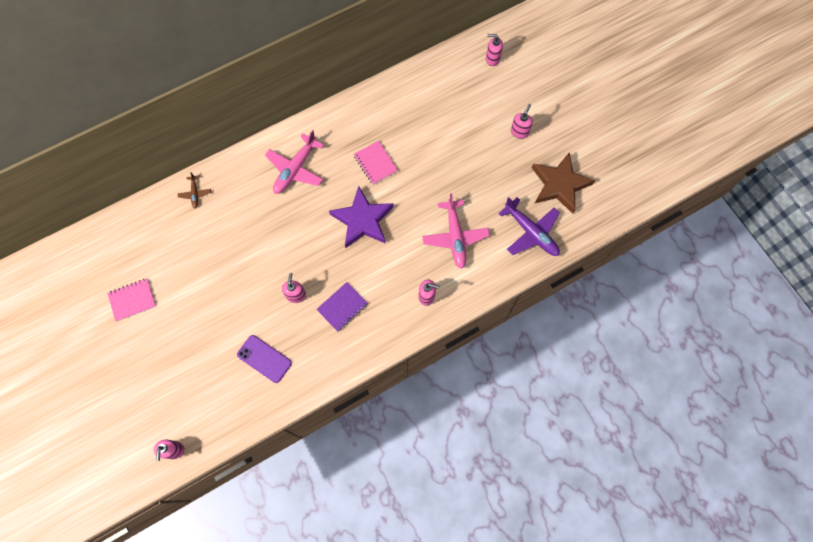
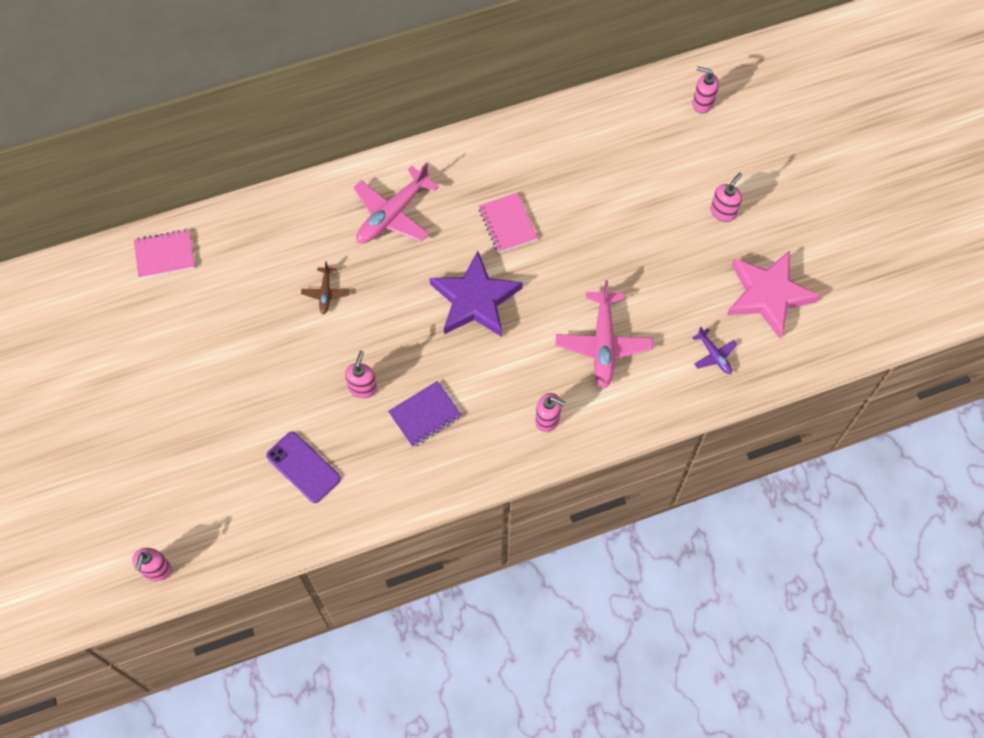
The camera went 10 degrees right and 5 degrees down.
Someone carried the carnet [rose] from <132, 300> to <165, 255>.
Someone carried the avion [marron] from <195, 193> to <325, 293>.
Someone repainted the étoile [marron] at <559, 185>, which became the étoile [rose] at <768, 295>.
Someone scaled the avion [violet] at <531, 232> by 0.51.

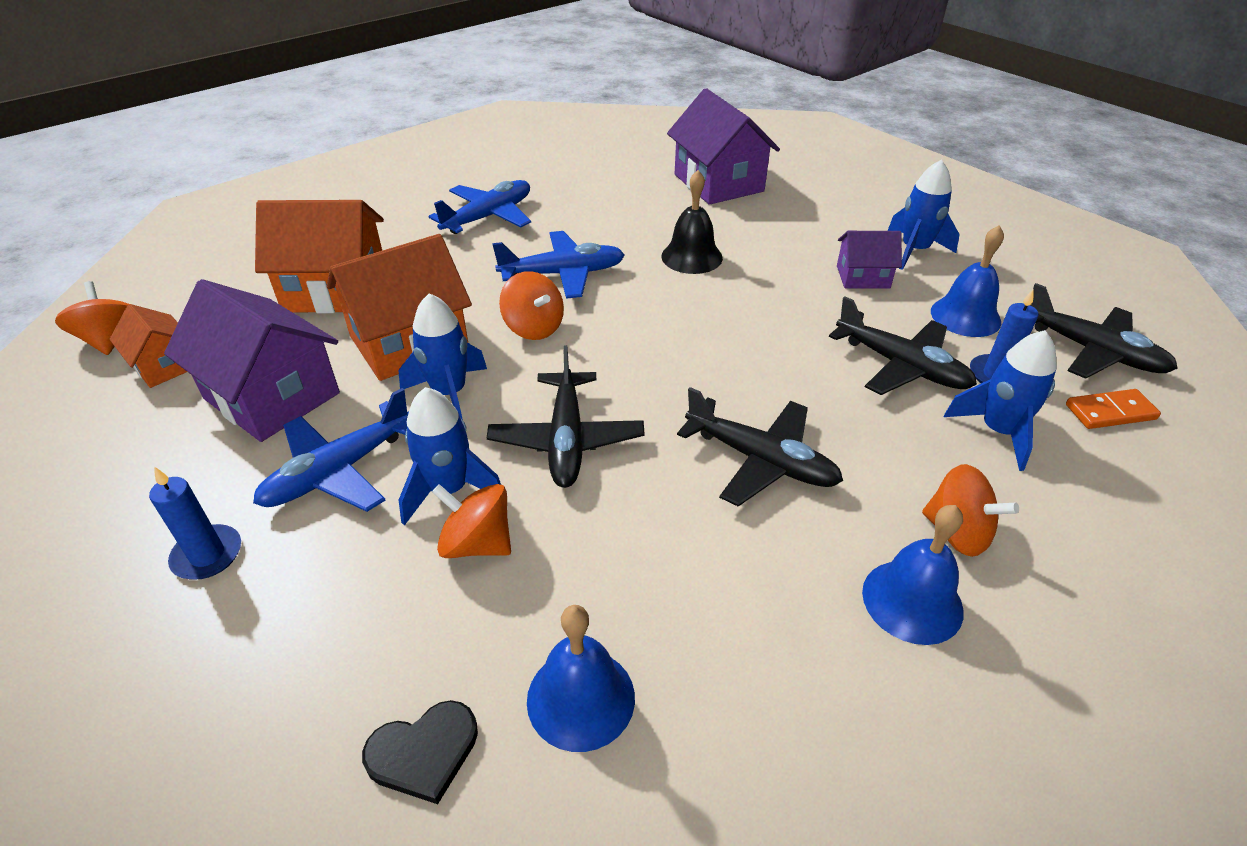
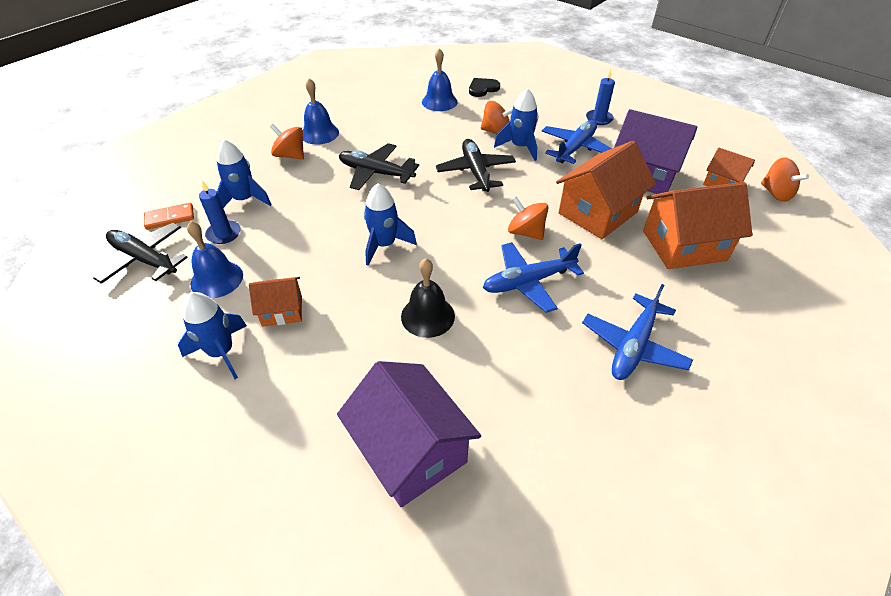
The camera went 170 degrees right and 5 degrees up.
Someone took away the avion [noir] at <902, 366>.
Someone carried the fusée [bleu] from <449, 393> to <384, 245>.
Someone repainted the maison [violet] at <863, 277>, which became the maison [orange] at <282, 311>.

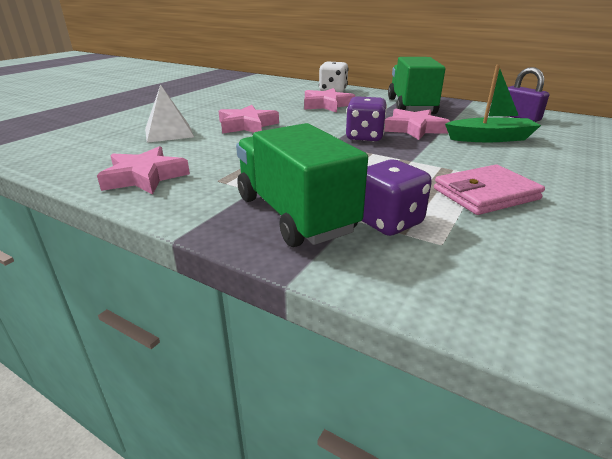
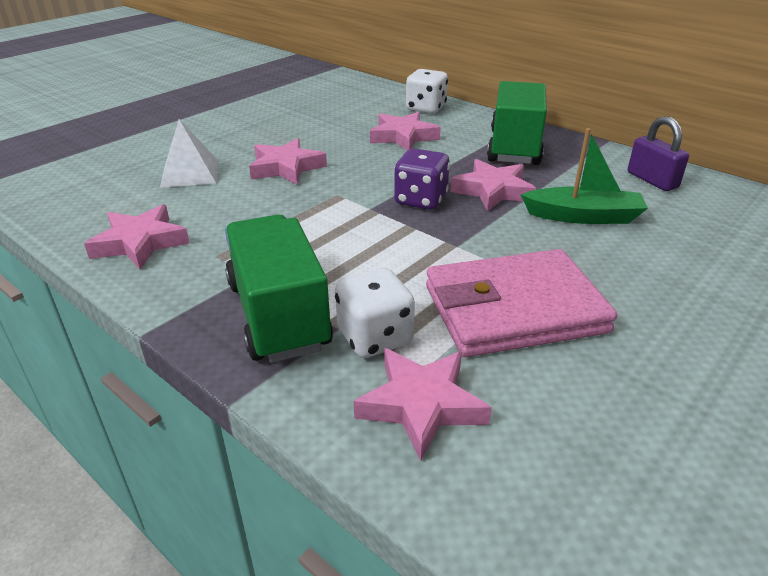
The camera went 10 degrees right and 5 degrees up.
Someone put down the étoile [rose] at <421, 405>.
Someone repainted the dé [violet] at <388, 222>, which became the dé [blanc] at <375, 337>.
Someone scaled the portefeuille [rose] at <485, 194> by 1.53.

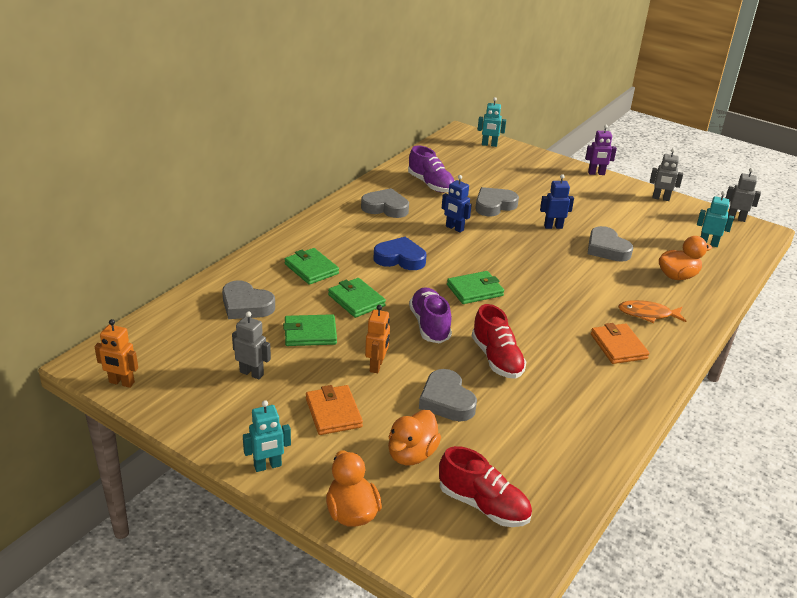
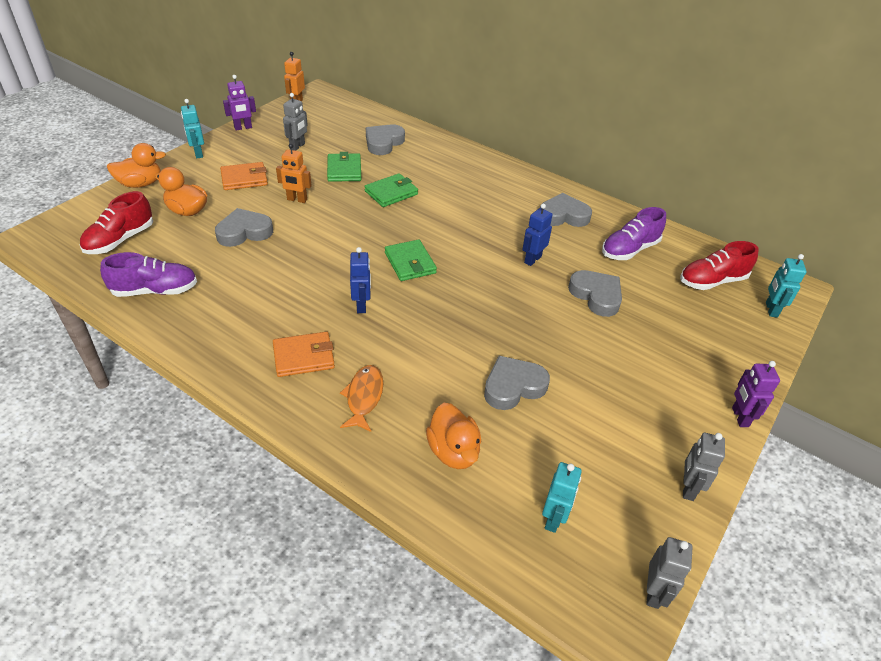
The camera went 90 degrees right and 10 degrees up.
Someone took away the portefeuille [vert] at <311, 269>.
Someone took away the cœur [bleu] at <400, 258>.
Someone put down the robot [violet] at <243, 128>.
Someone carried the chaussure [violet] from <429, 325> to <155, 291>.
Someone carried the chaussure [rouge] from <496, 359> to <712, 281>.
Someone carried the robot [bleu] from <553, 227> to <361, 305>.
Someone rotated the cœur [gris] at <385, 207> by 105 degrees counterclockwise.

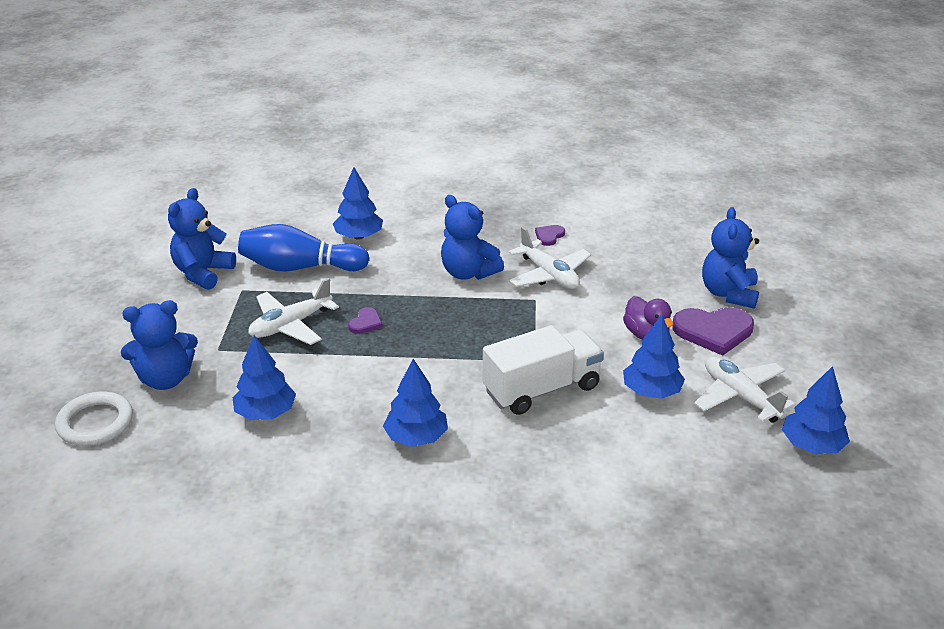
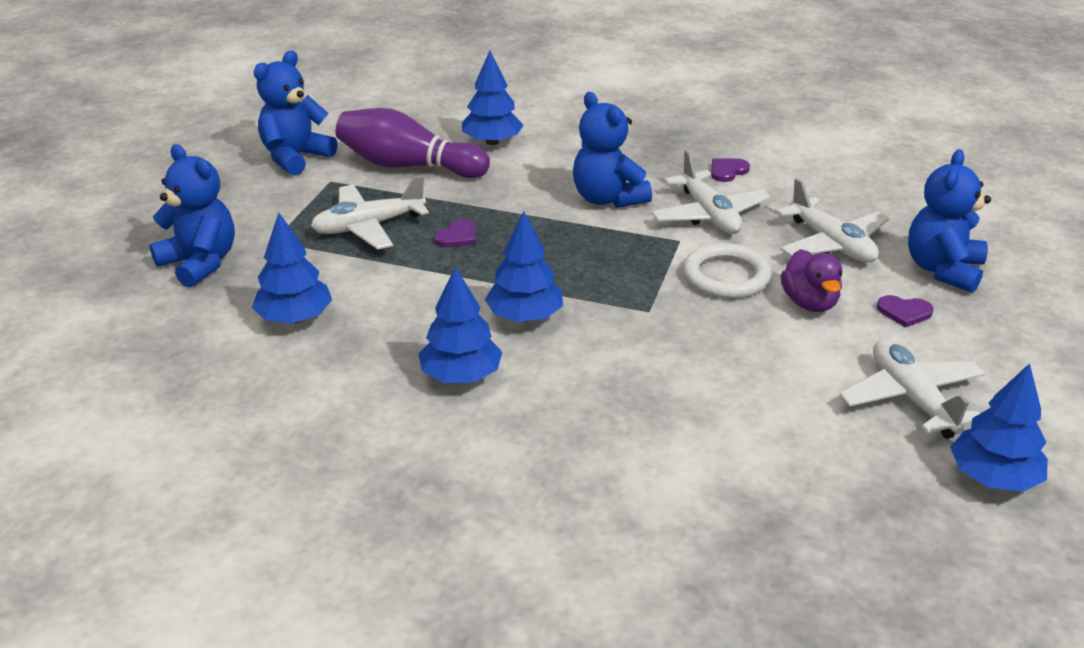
The camera went 15 degrees right and 0 degrees up.
Someone took away the camion [blanc] at <541, 389>.
Someone put down the avion [blanc] at <831, 244>.
Someone carried the anneau [blanc] from <95, 423> to <726, 276>.
Someone carried the arbre [bleu] from <651, 391> to <525, 317>.
Someone repainted the quille [bleu] at <300, 267>, which became the quille [violet] at <408, 166>.
Someone rotated the ours en peluche [bleu] at <166, 379> by 135 degrees counterclockwise.
Someone scaled the cœur [violet] at <713, 331> by 0.49.

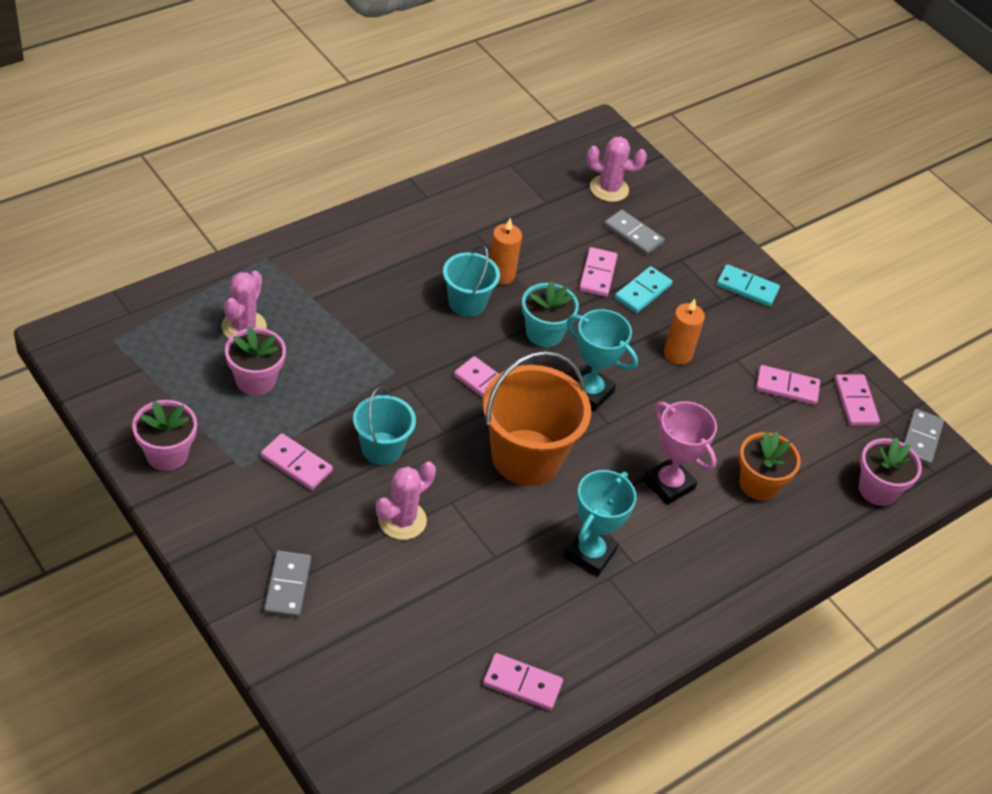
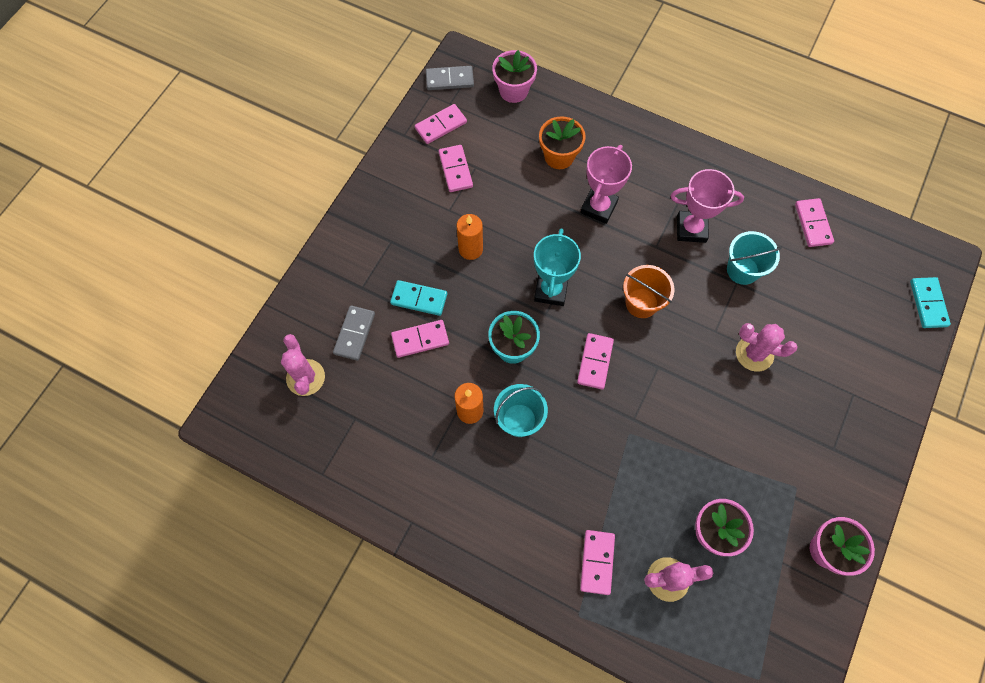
The camera went 110 degrees left and 20 degrees up.
Someone took away the domino [gris] at <288, 586>.
Someone carried the domino [rose] from <296, 464> to <597, 562>.
Someone carried the seau [turquoise] from <381, 448> to <742, 270>.
Someone carried the domino [turquoise] from <747, 288> to <928, 303>.
Someone repainted the trophée [turquoise] at <590, 554>, which became the trophée [rose] at <691, 229>.
Someone scaled the seau [orange] at <526, 457> by 0.58.

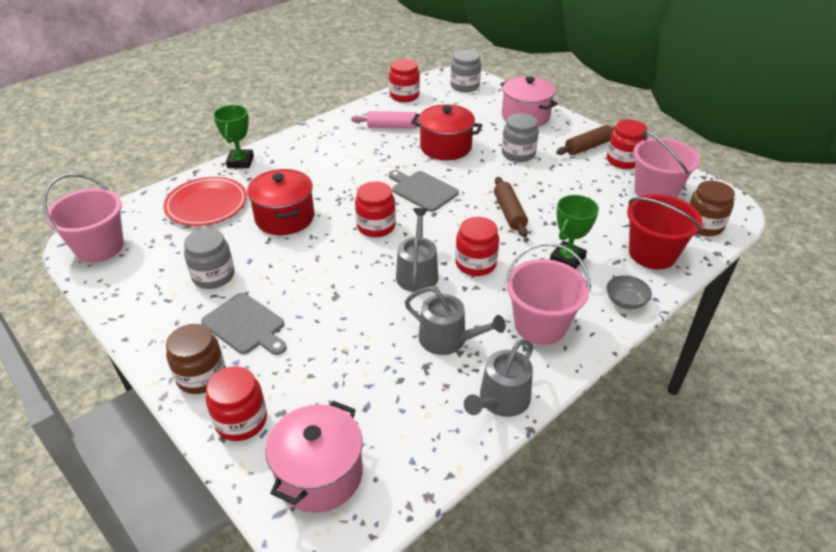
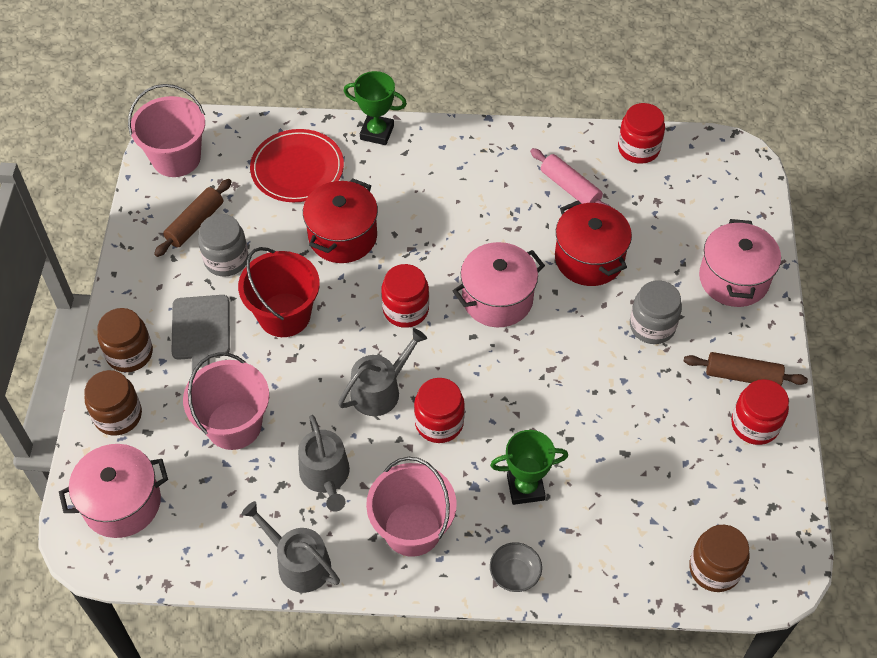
The camera went 45 degrees right and 15 degrees up.
Someone took away the bocal [gris] at <465, 86>.
Someone carried the rouleau à pâtisserie [marron] from <509, 213> to <195, 223>.
Someone carried the seau [rouge] from <652, 254> to <284, 315>.
Someone carried the seau [rose] from <655, 192> to <234, 425>.
Someone swapped the planche à découper [gris] at <422, 190> for the marmite [rose] at <497, 299>.
Someone repainted the bocal [rouge] at <241, 421>, which became the bocal [marron] at <118, 415>.
Someone rotated the trophée [vert] at <240, 162> by 60 degrees clockwise.
Someone rotated the arrosoir [gris] at <501, 400> by 45 degrees clockwise.

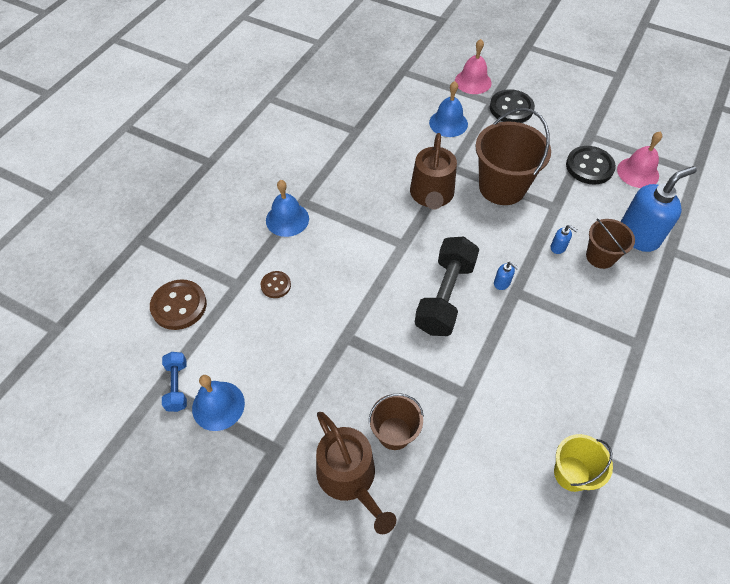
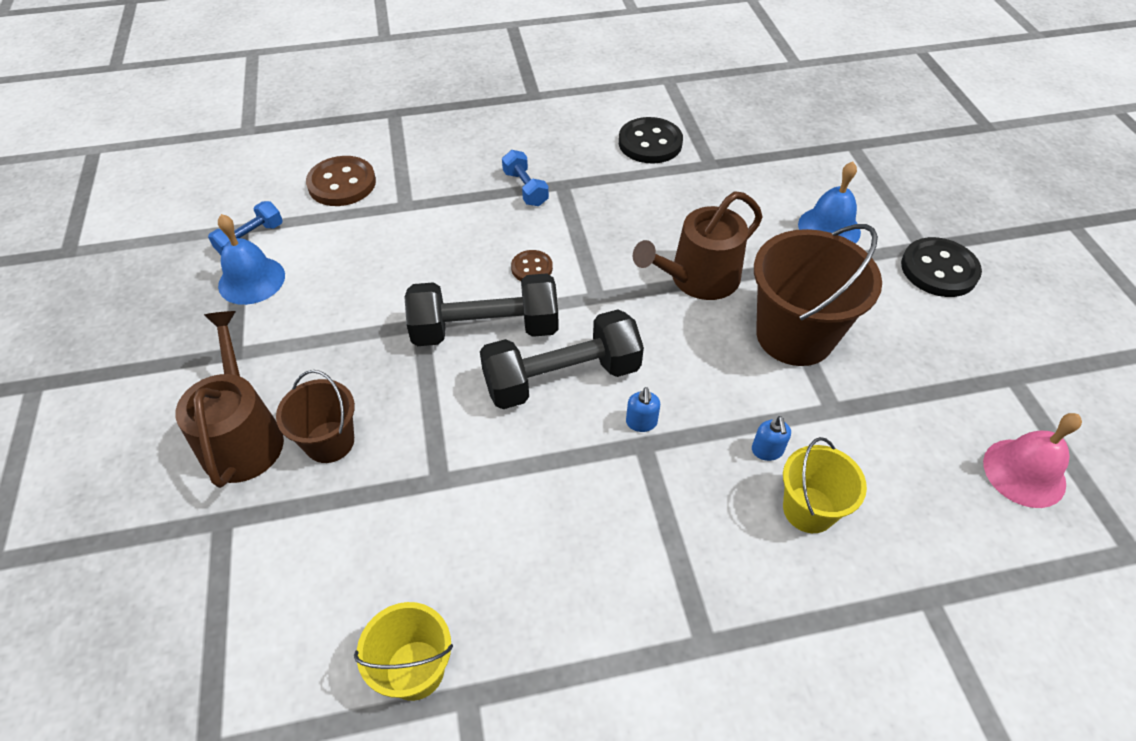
The camera went 50 degrees right and 5 degrees down.
Someone took away the cloche [rose] at <473, 81>.
Someone took away the distributeur de savon [bleu] at <639, 235>.
Someone put down the haltère [noir] at <485, 329>.
Someone carried the bouton [marron] from <276, 285> to <532, 268>.
Someone carried the bouton [noir] from <589, 166> to <650, 143>.
Someone swapped the cloche [bleu] at <287, 219> for the haltère [bleu] at <525, 188>.
Someone repainted the seau [marron] at <600, 256>, which became the seau [jaune] at <809, 509>.
Someone rotated the arrosoir [marron] at <350, 478> by 150 degrees clockwise.

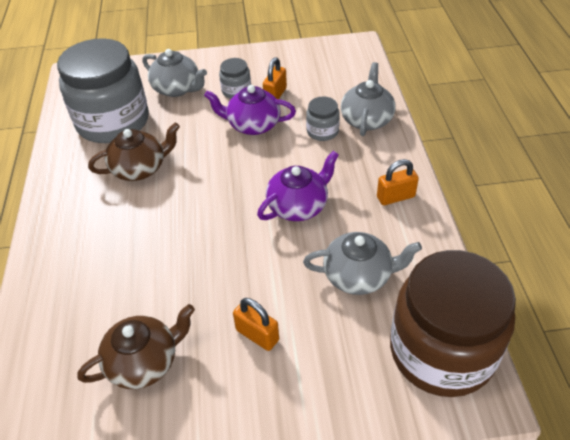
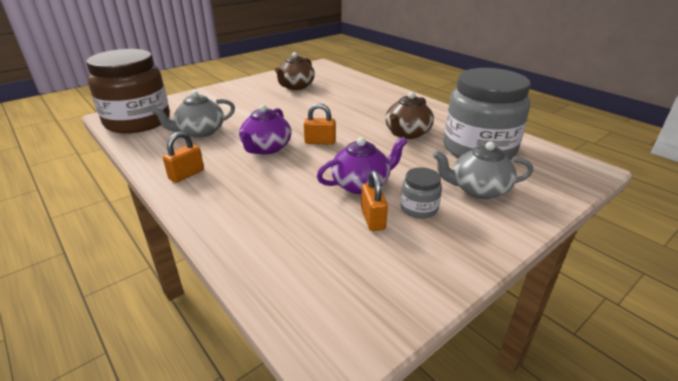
The camera went 145 degrees right and 15 degrees down.
Someone took away the bocal [gris] at <322, 131>.
Someone took away the théière [gris] at <367, 119>.
Someone carried the cadenas [orange] from <257, 335> to <320, 142>.

